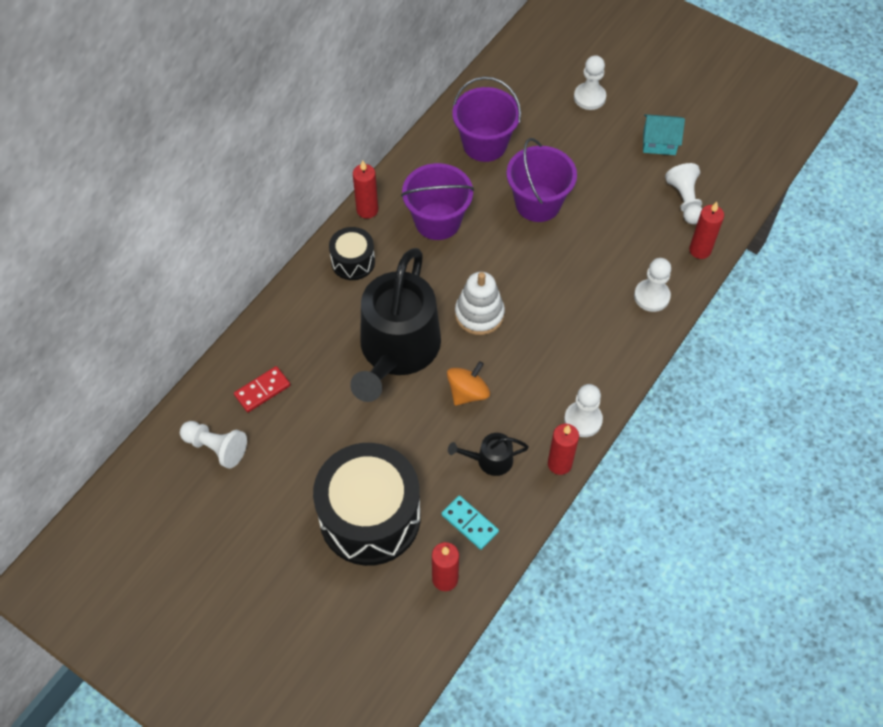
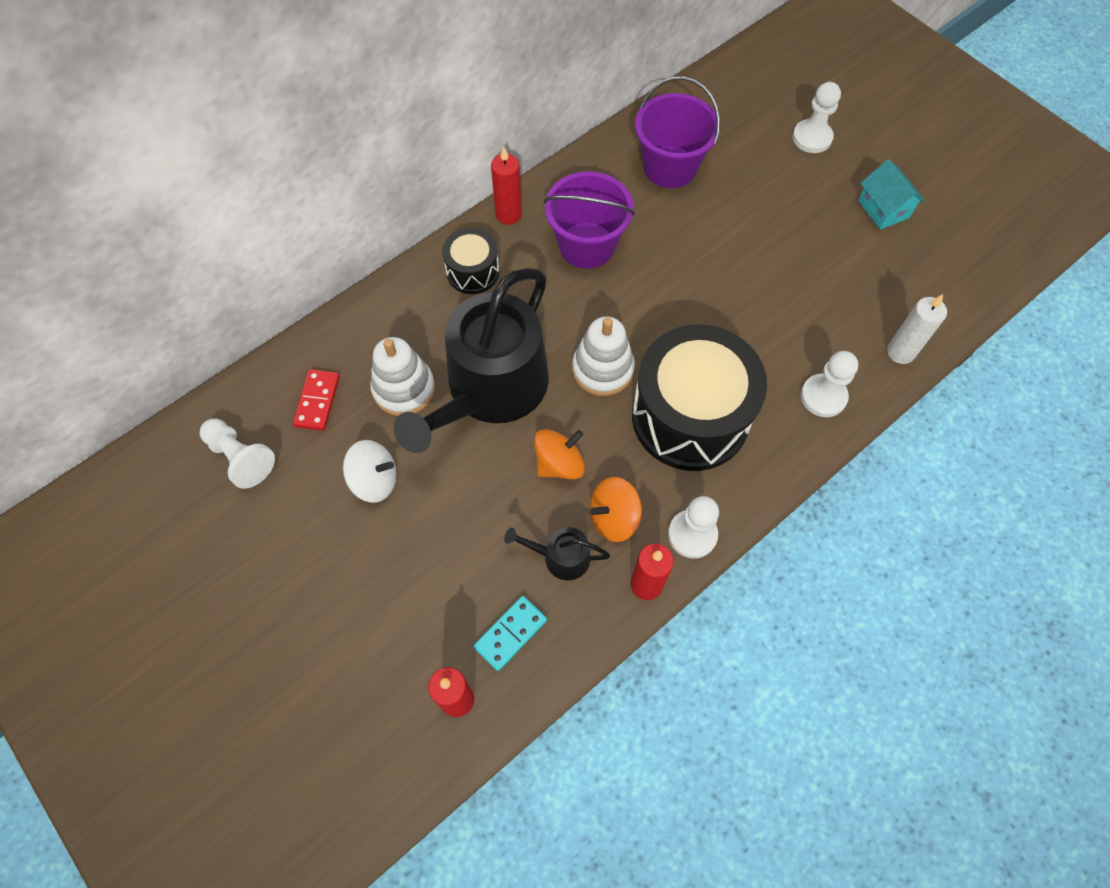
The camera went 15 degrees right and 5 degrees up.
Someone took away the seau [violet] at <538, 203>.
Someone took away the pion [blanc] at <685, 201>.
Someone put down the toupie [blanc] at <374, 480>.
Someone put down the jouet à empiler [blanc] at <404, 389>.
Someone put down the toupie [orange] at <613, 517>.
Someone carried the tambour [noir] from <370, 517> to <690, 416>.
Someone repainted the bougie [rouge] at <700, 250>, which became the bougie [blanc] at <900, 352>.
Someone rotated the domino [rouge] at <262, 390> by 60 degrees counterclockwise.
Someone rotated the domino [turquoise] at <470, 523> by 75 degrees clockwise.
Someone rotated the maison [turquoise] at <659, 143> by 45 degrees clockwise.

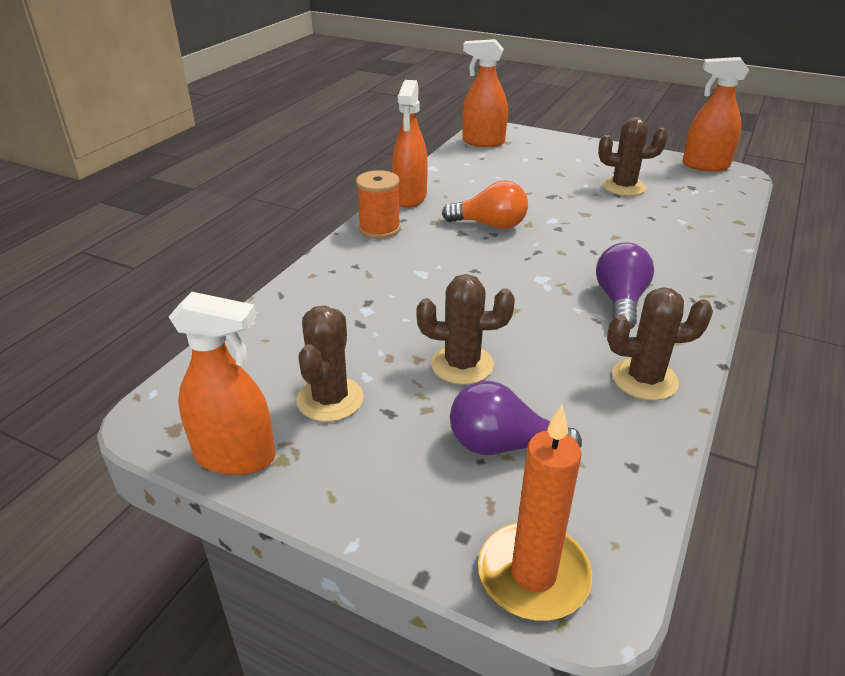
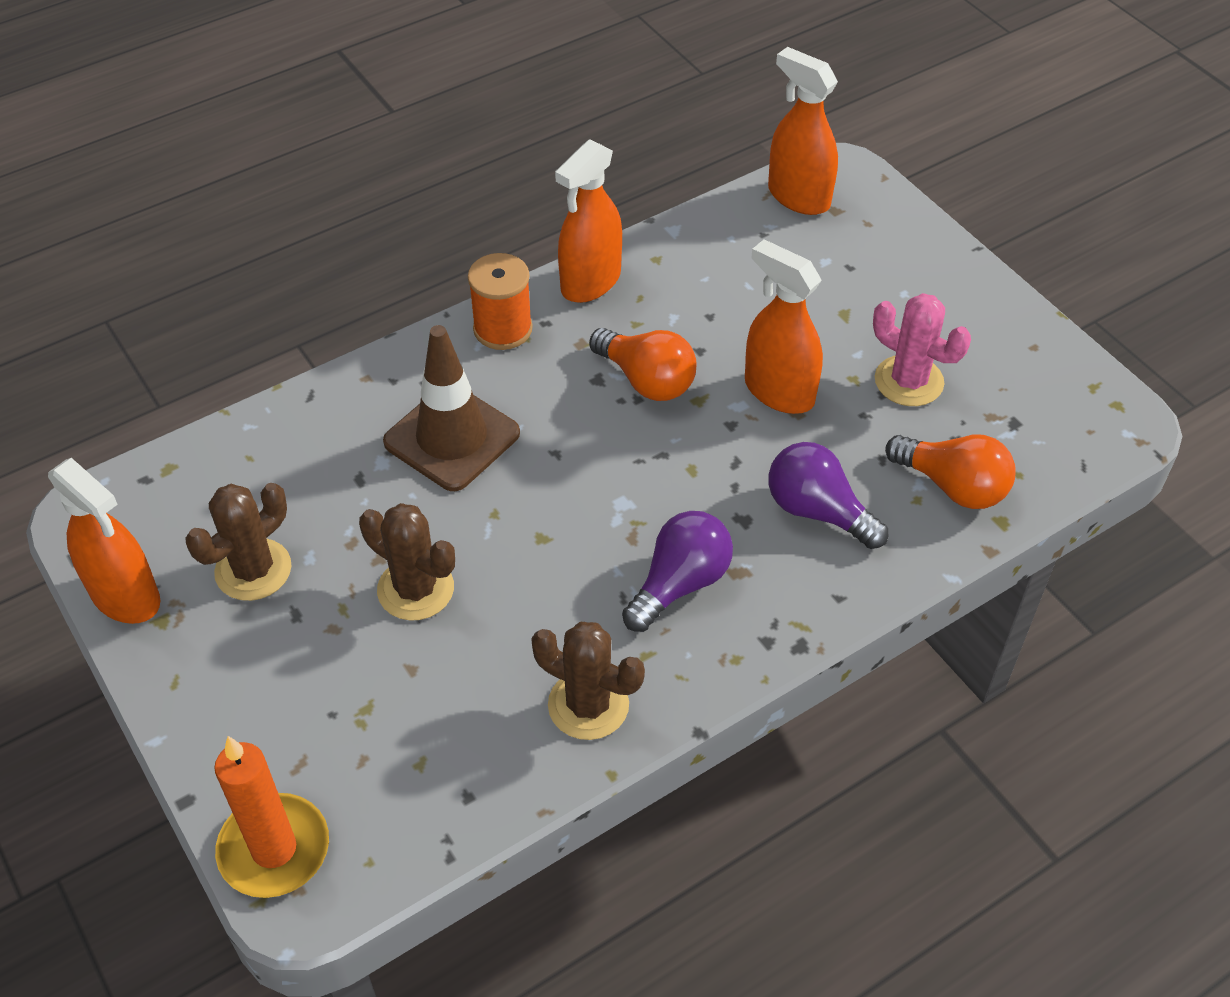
The camera went 30 degrees right and 15 degrees up.
Someone put down the cône de chantier [marron] at <452, 438>.
Someone put down the ampoule [orange] at <952, 486>.
Someone carried the ampoule [violet] from <503, 445> to <818, 511>.
Someone carried the vaporisateur [orange] from <705, 165> to <778, 391>.
Someone repainted the cactus [marron] at <623, 187>, which became the cactus [rose] at <909, 381>.

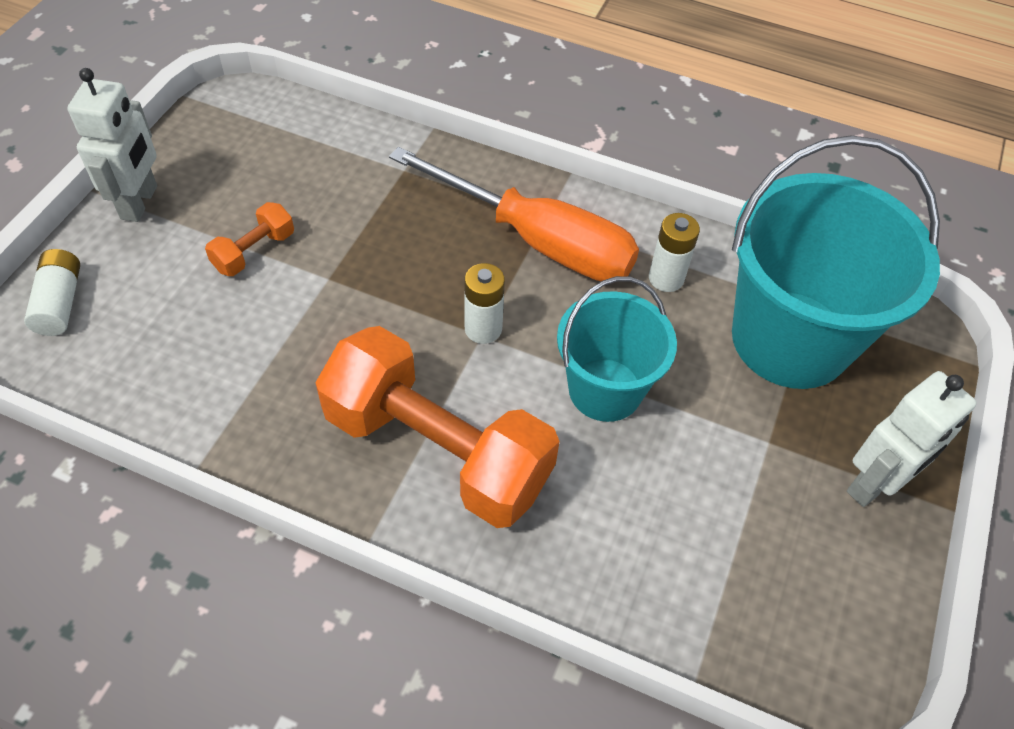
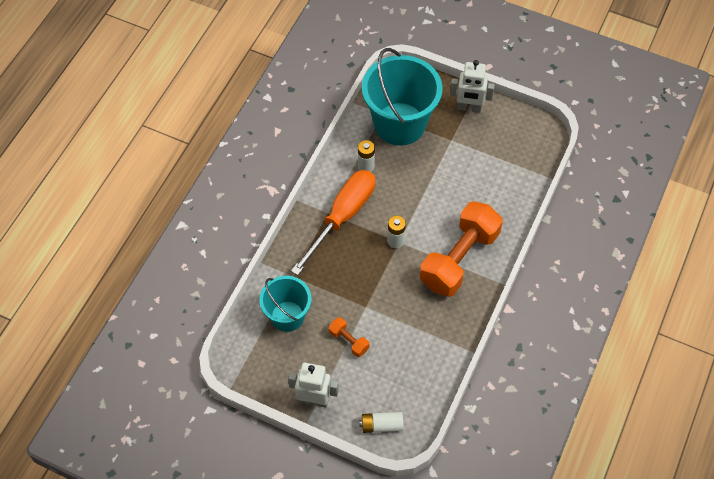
The camera went 85 degrees left and 5 degrees up.
Someone carried the seau [turquoise] from <605, 389> to <287, 316>.
Someone rotated the robot [blanc] at <874, 484> by 135 degrees clockwise.

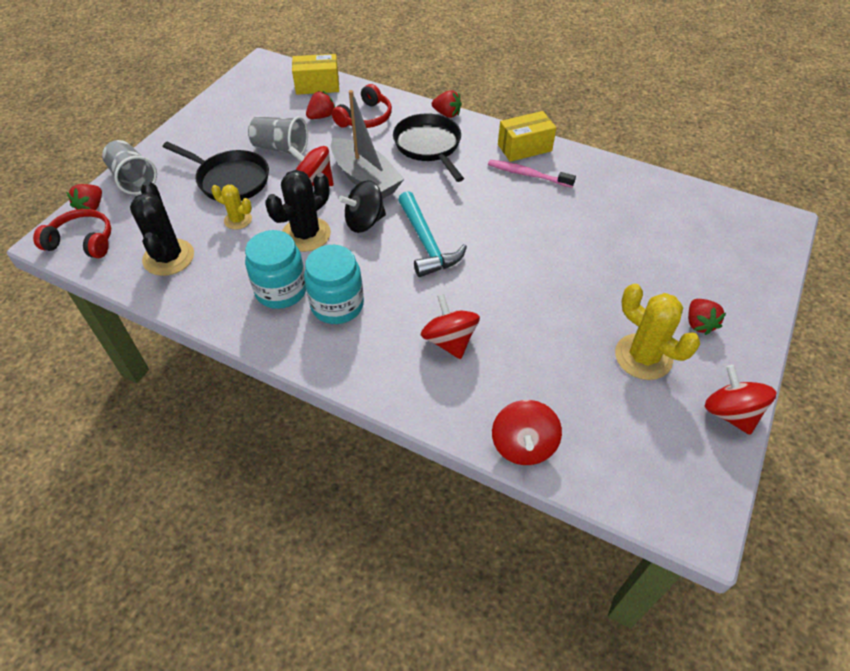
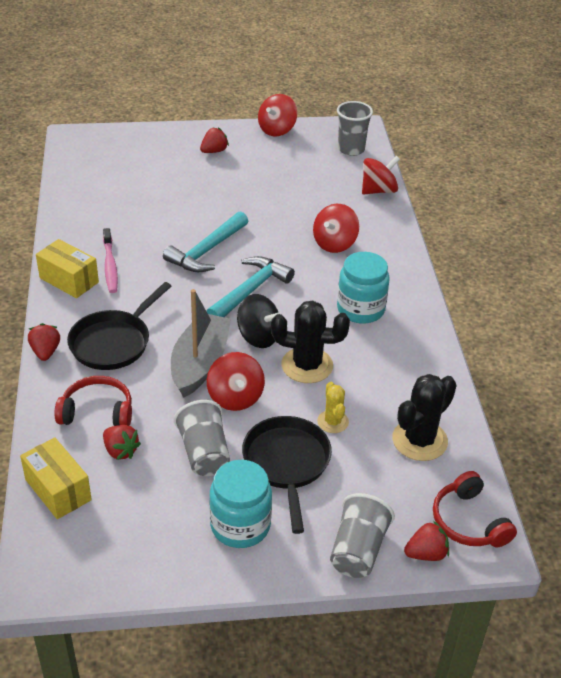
The camera went 125 degrees left and 10 degrees down.
Someone took away the cactus [jaune] at <643, 357>.
Someone put down the marteau [turquoise] at <207, 251>.
Someone put down the gobelet [gris] at <351, 149>.
Someone carried the bocal [turquoise] from <281, 290> to <240, 525>.
Someone rotated the fraise [rouge] at <321, 116> by 150 degrees counterclockwise.

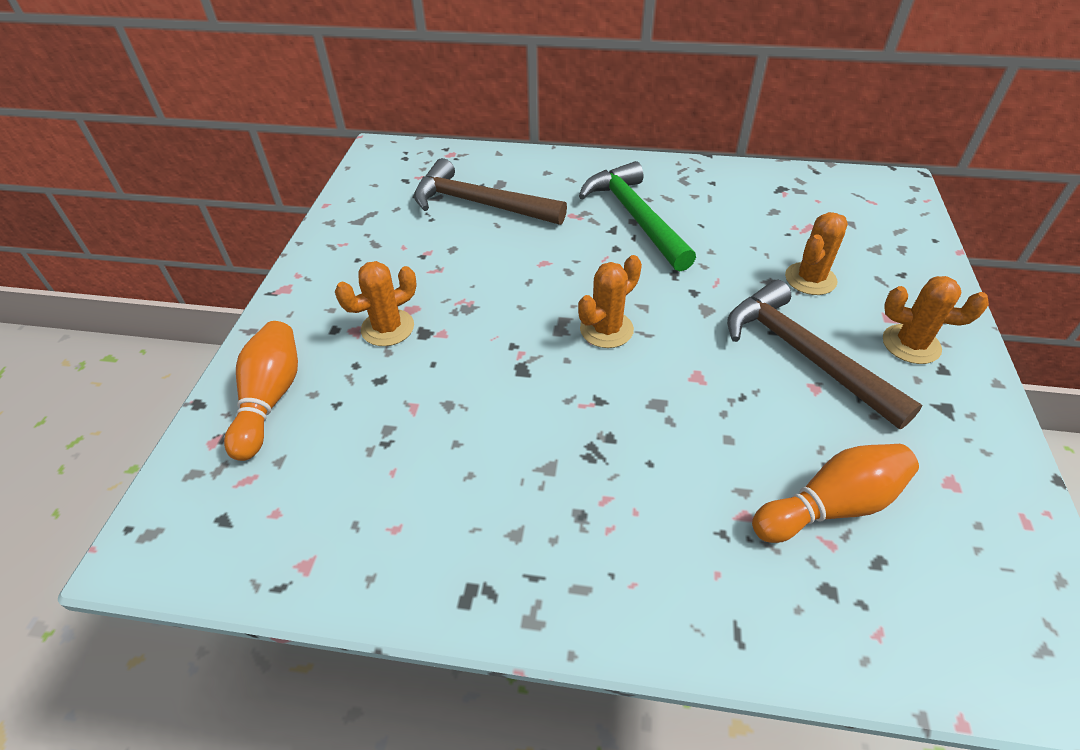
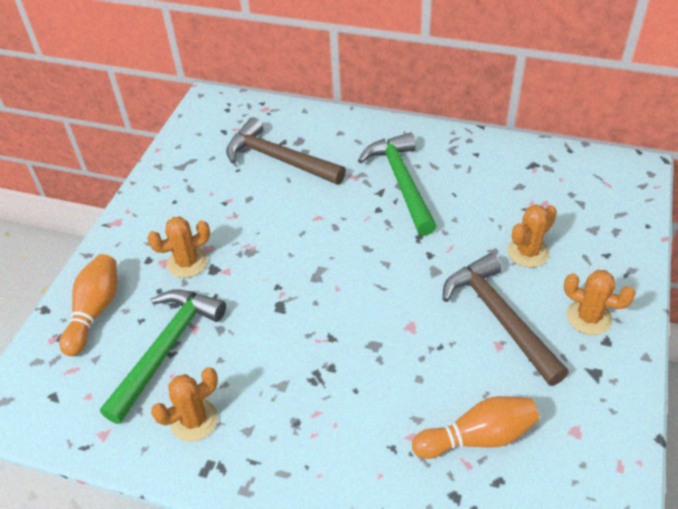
The camera went 10 degrees right and 0 degrees up.
Someone put down the marteau [vert] at <166, 349>.
Someone carried the cactus [orange] from <606, 329> to <194, 420>.

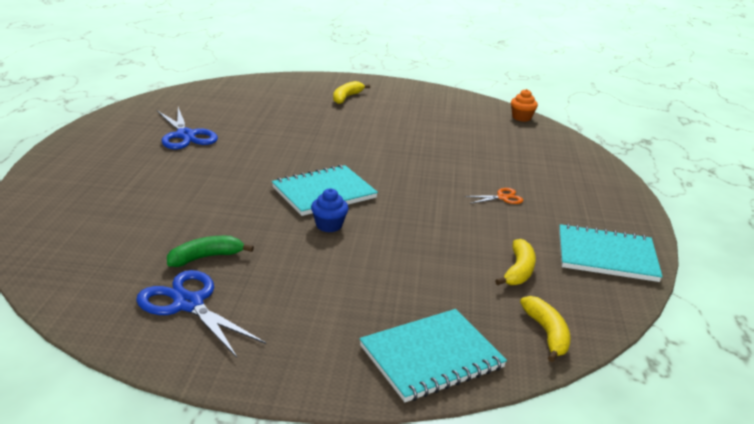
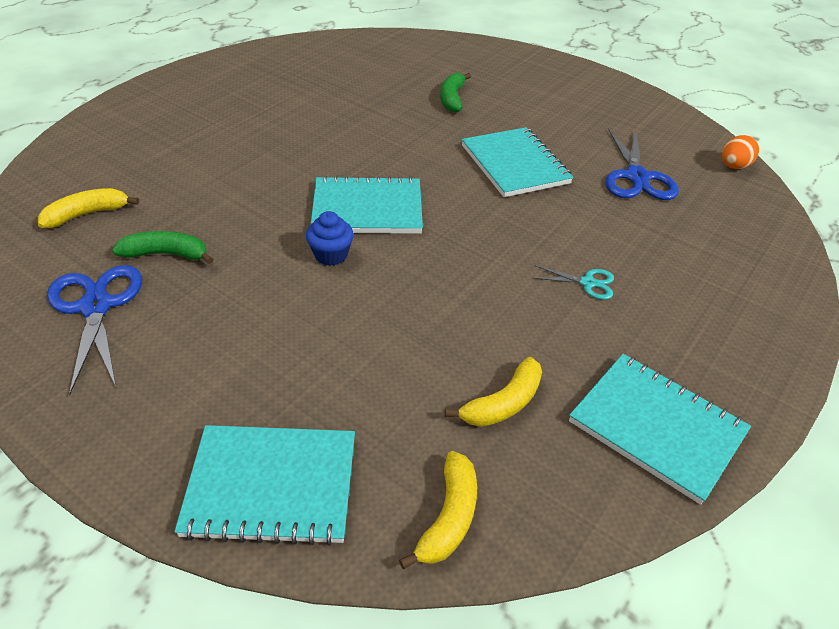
The camera went 30 degrees right and 15 degrees up.
Someone put down the banane [vert] at <452, 99>.
Someone put down the carnet [turquoise] at <515, 164>.
Someone carried the ciseaux [bleu] from <185, 135> to <637, 177>.
Someone carried the banane [jaune] from <346, 97> to <87, 214>.
Someone swapped the muffin [orange] at <521, 118> for the œuf [orange] at <733, 166>.
Someone repainted the ciseaux [orange] at <502, 197>, which became the ciseaux [turquoise] at <587, 283>.

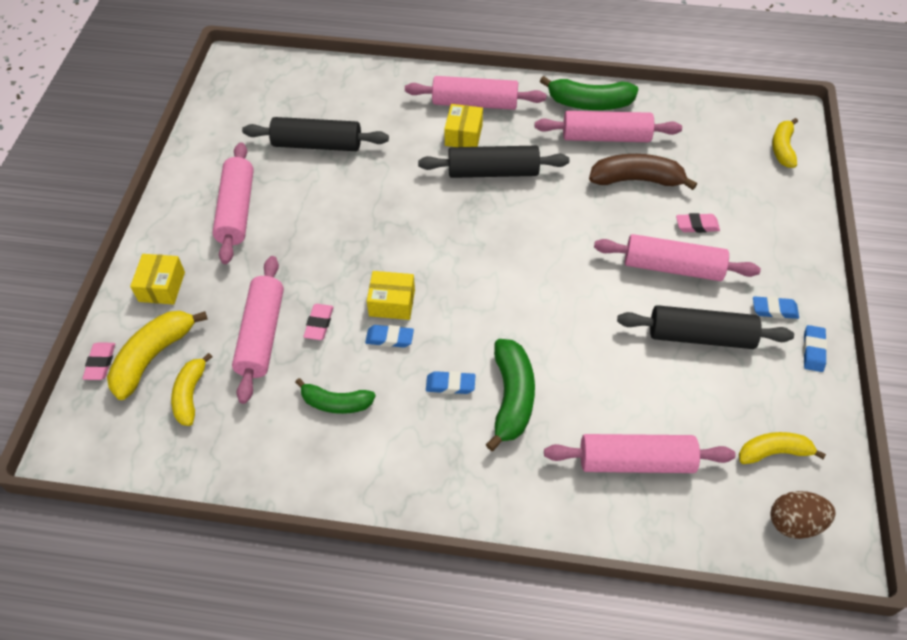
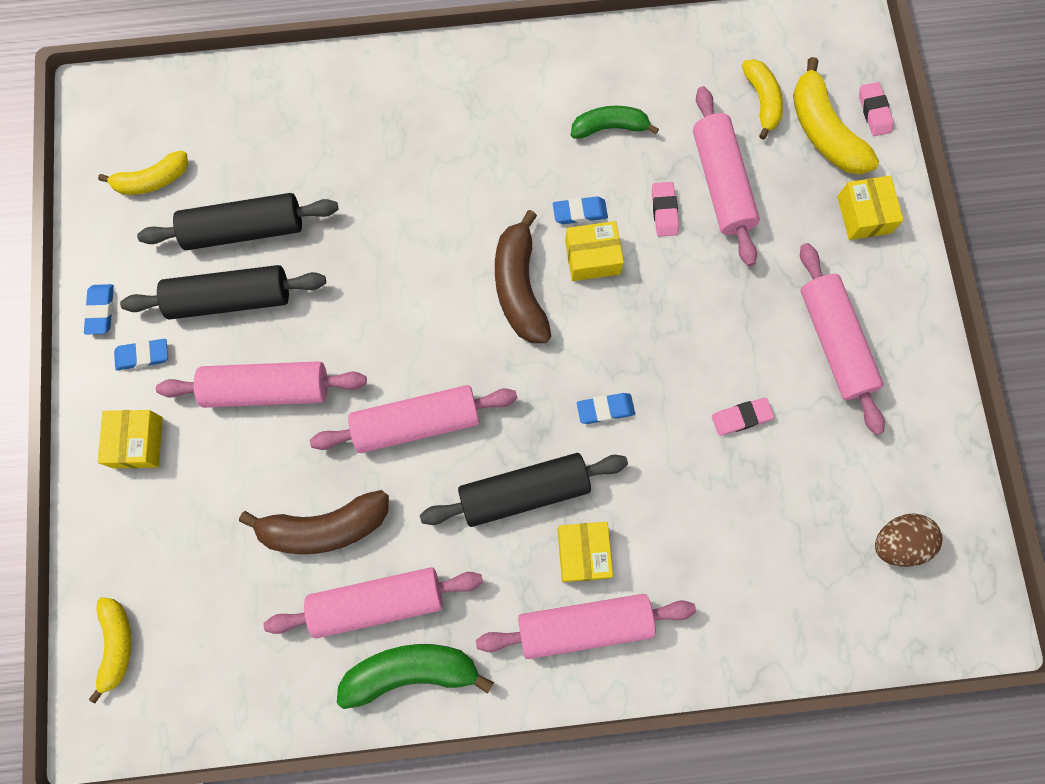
The camera went 165 degrees right and 20 degrees up.
Someone took away the banane [vert] at <512, 398>.
Someone put down the boîte [jaune] at <138, 442>.
Someone put down the banane [marron] at <519, 287>.
Someone carried the rouleau à pâtisserie [noir] from <317, 144> to <244, 229>.
Someone carried the gomme [bleu] from <450, 385> to <605, 409>.
Someone carried the rouleau à pâtisserie [rose] from <635, 461> to <416, 423>.
Someone carried the gomme [rose] from <697, 225> to <741, 417>.
Someone carried the œuf [marron] from <794, 522> to <898, 542>.
Someone rotated the banane [jaune] at <153, 357> by 135 degrees clockwise.

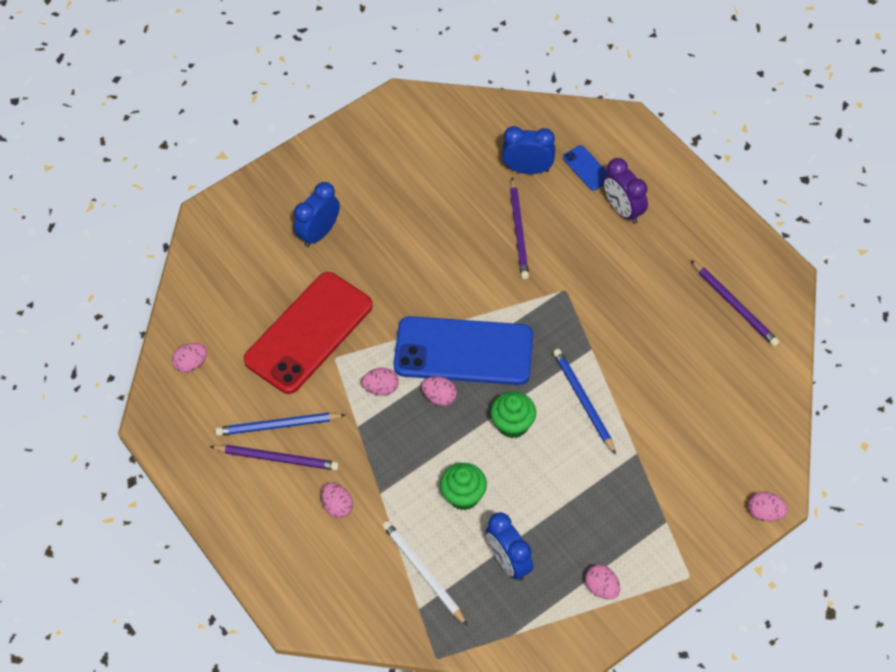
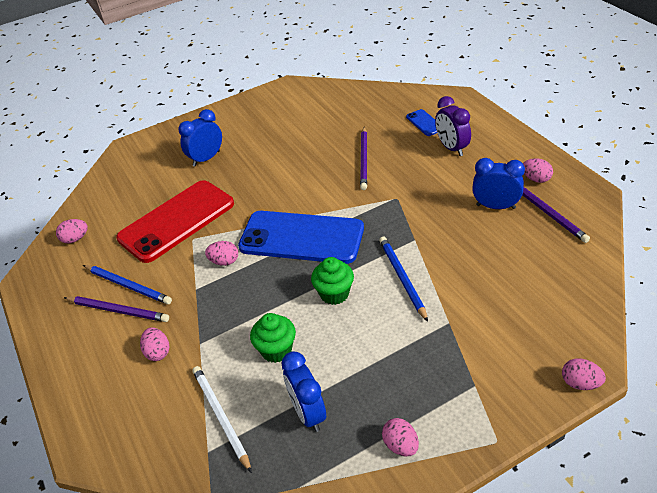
The camera went 10 degrees right and 15 degrees down.
Someone carried the œuf [rose] from <439, 397> to <536, 179>.
Someone carried the réveil [bleu] from <528, 169> to <495, 206>.
Someone rotated the crayon [bleu] at <278, 426> by 150 degrees counterclockwise.

